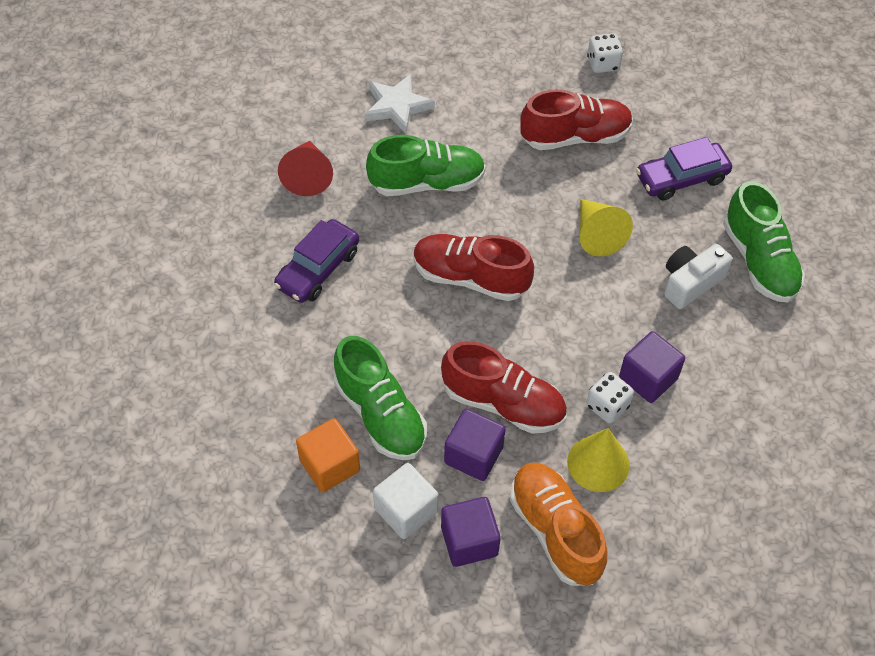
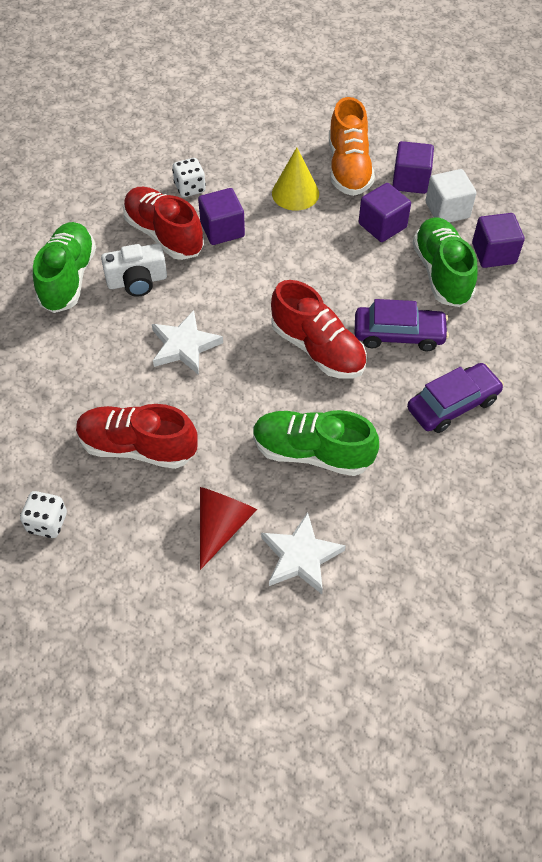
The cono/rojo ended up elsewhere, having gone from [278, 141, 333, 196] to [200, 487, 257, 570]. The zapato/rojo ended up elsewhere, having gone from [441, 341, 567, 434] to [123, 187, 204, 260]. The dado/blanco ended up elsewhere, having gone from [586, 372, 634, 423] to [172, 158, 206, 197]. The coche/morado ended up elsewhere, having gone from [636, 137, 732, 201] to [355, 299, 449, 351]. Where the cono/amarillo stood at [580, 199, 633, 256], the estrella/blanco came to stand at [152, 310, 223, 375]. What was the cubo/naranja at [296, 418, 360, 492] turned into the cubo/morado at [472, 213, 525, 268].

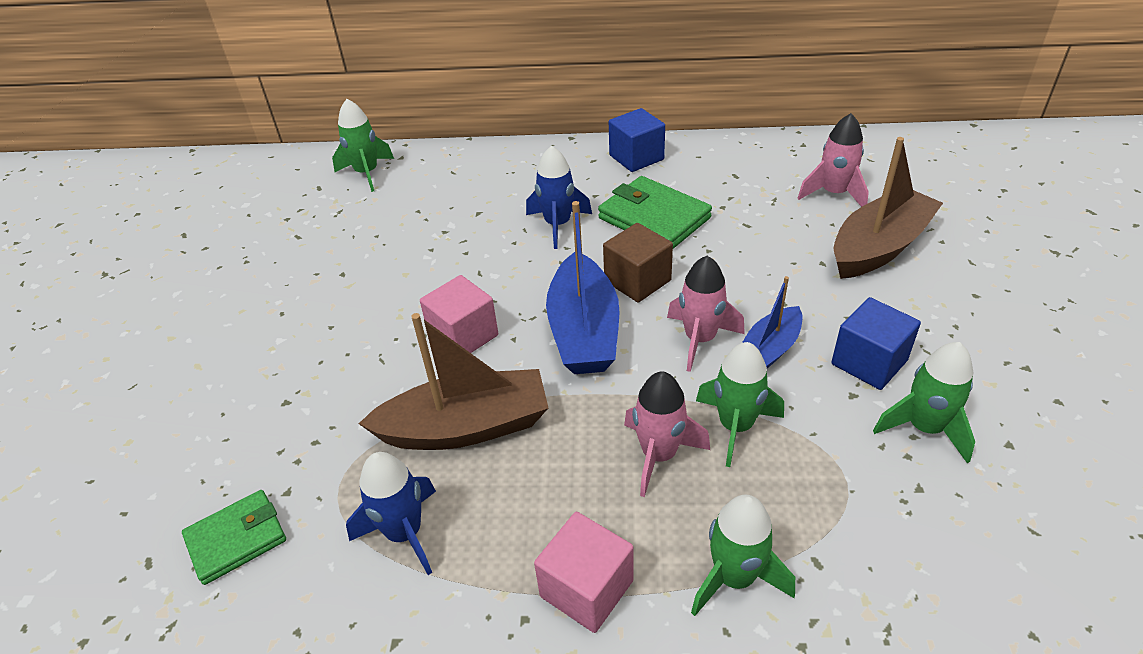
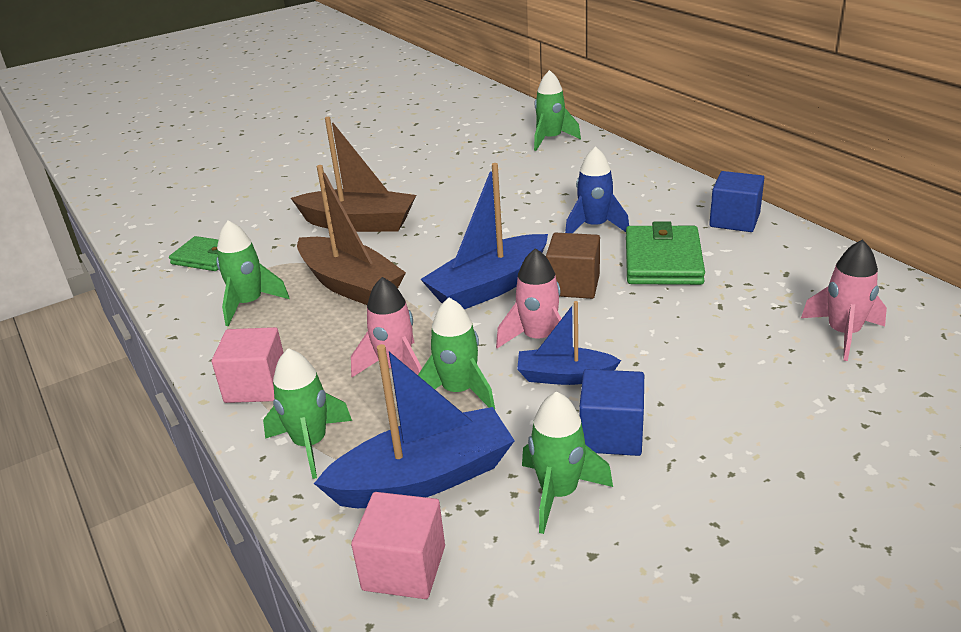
The second view gained the barco/azul at [314, 344, 515, 508]. The cubo/rosa ended up elsewhere, having gone from [420, 275, 498, 353] to [351, 492, 445, 599]. The barco/marrón ended up elsewhere, having gone from [834, 137, 943, 279] to [291, 117, 416, 232]. What was the cohete/azul at [346, 452, 436, 575] turned into the cohete/verde at [216, 220, 290, 326].

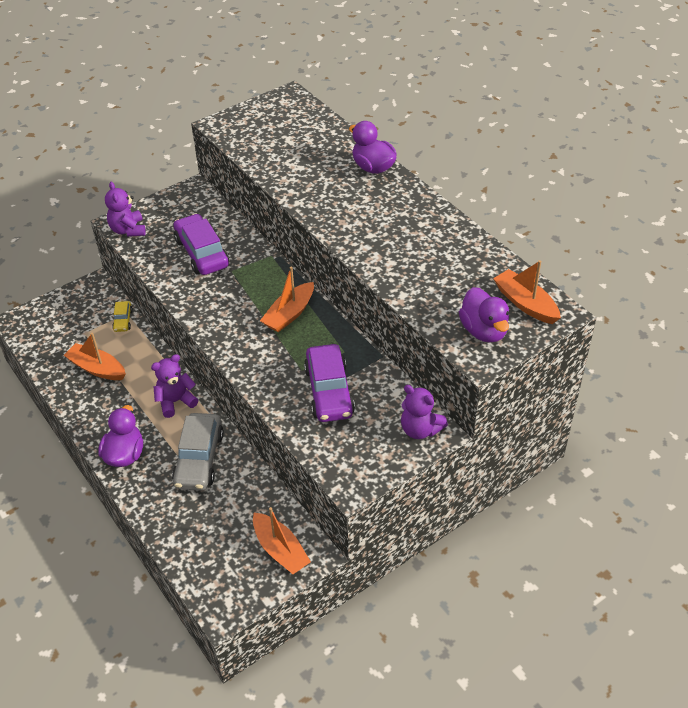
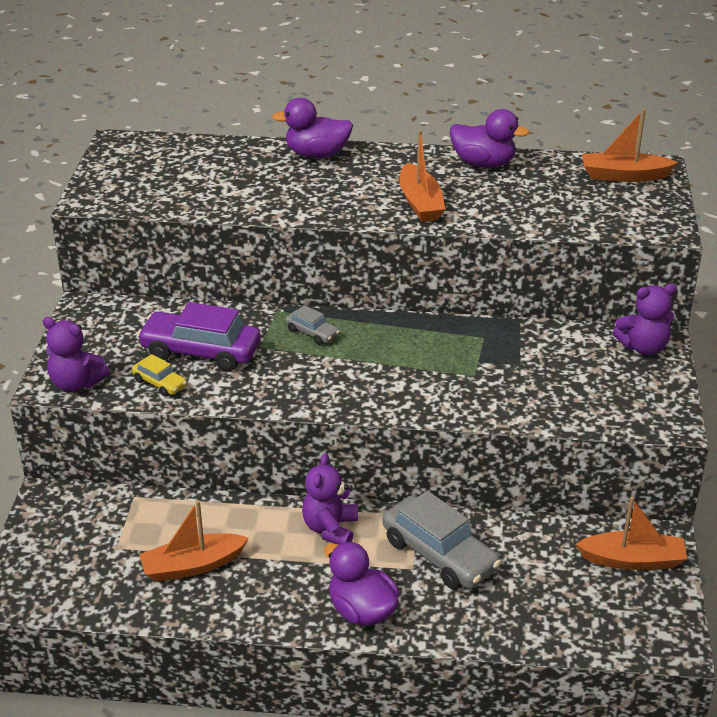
The second view lost the coche/morado at [304, 344, 355, 422]. The second view gained the coche/gris at [285, 305, 340, 345]. The coche/amarillo ended up elsewhere, having gone from [112, 301, 133, 332] to [132, 354, 187, 397]. The barco/naranja ended up elsewhere, having gone from [260, 267, 314, 332] to [400, 130, 446, 222]. The pato/morado ended up elsewhere, having gone from [459, 287, 509, 342] to [450, 109, 529, 168].

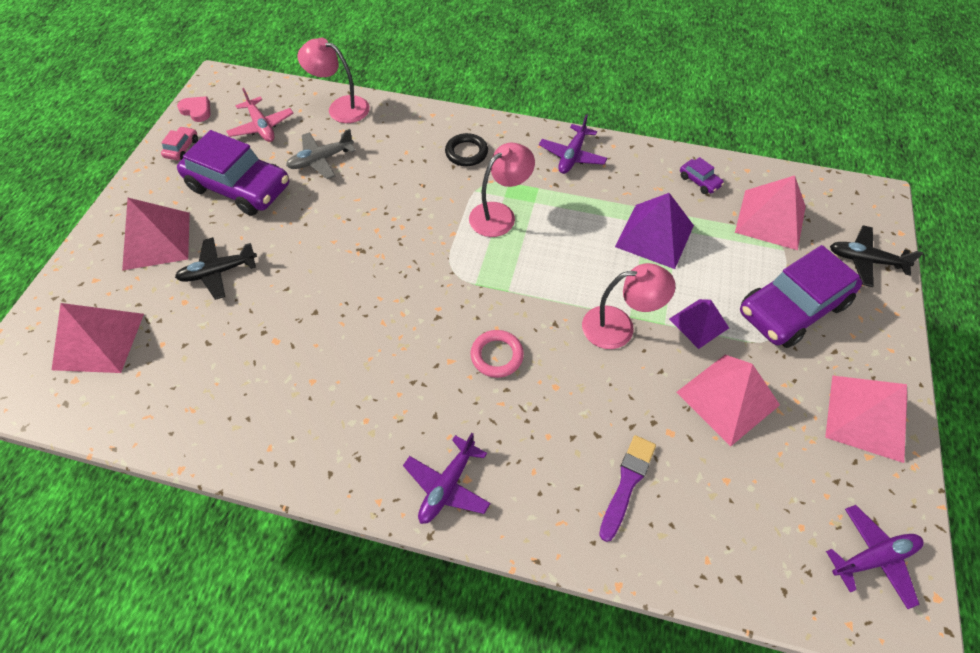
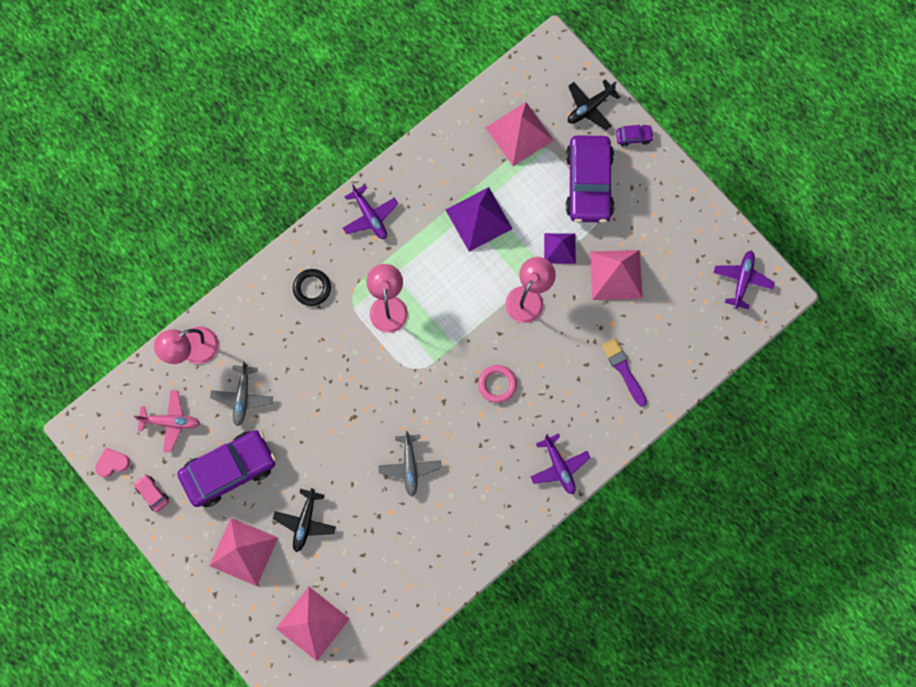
The second view lost the pirámide/rosa at [825, 375, 907, 463]. The second view gained the avión/gris at [378, 431, 442, 496]. The coche/morado ended up elsewhere, having gone from [680, 157, 724, 194] to [616, 125, 654, 146].

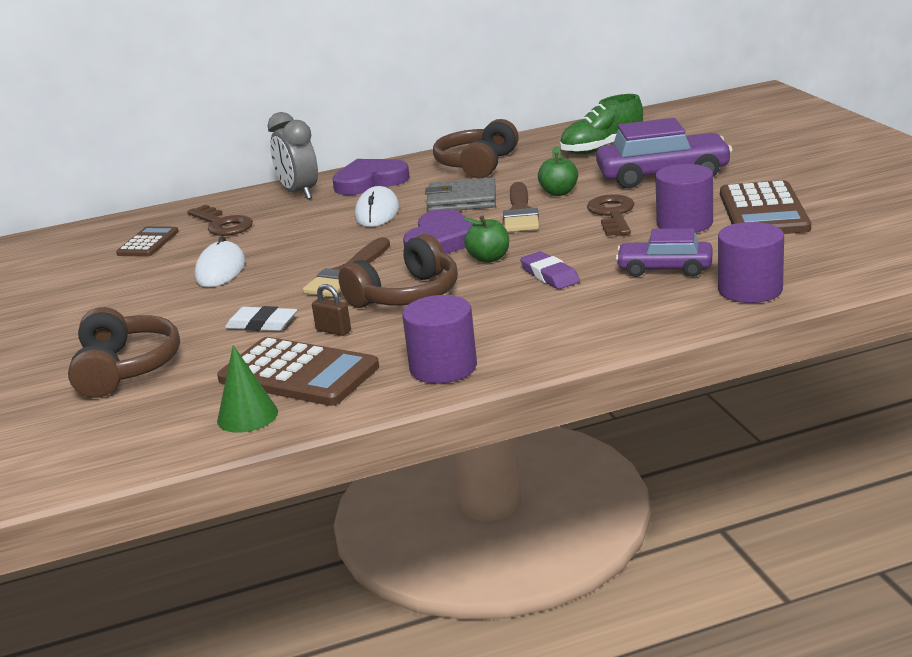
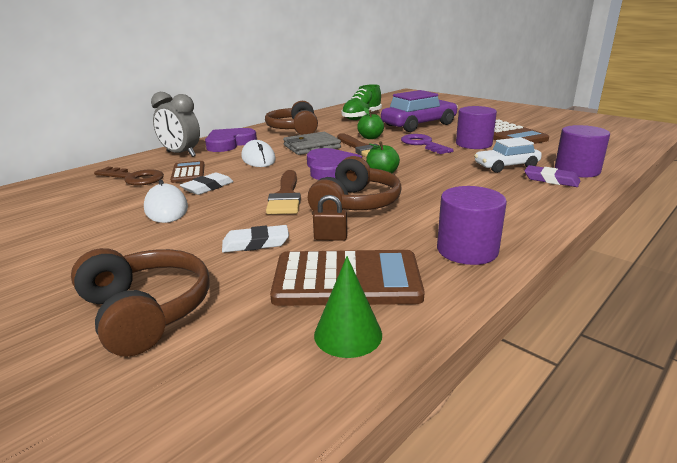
The second view gained the goma de borrar/blanco at [180, 173, 234, 195]. The calculadora/marrón ended up elsewhere, having gone from [116, 226, 179, 257] to [170, 161, 205, 183]. The goma de borrar/morado ended up elsewhere, having gone from [520, 251, 580, 289] to [524, 165, 581, 187]. What was the llave/marrón at [587, 194, 635, 236] turned into the llave/morado at [401, 134, 453, 154]. What was the coche/morado at [616, 228, 713, 277] turned into the coche/blanco at [474, 137, 542, 173].

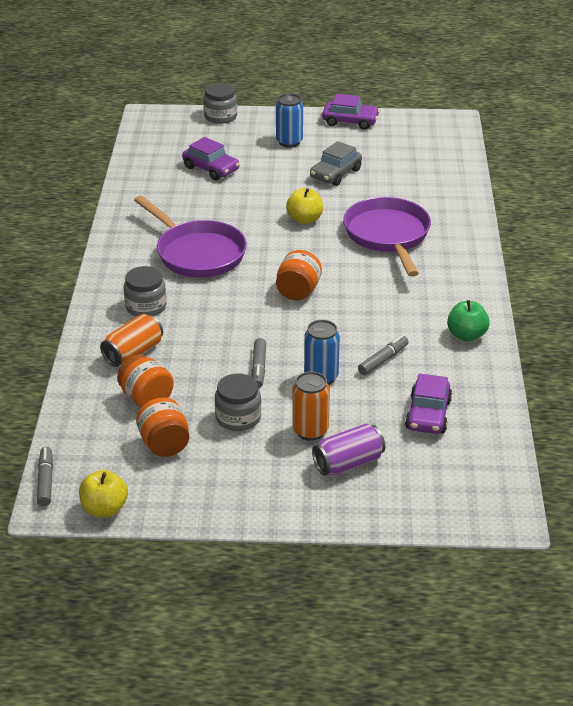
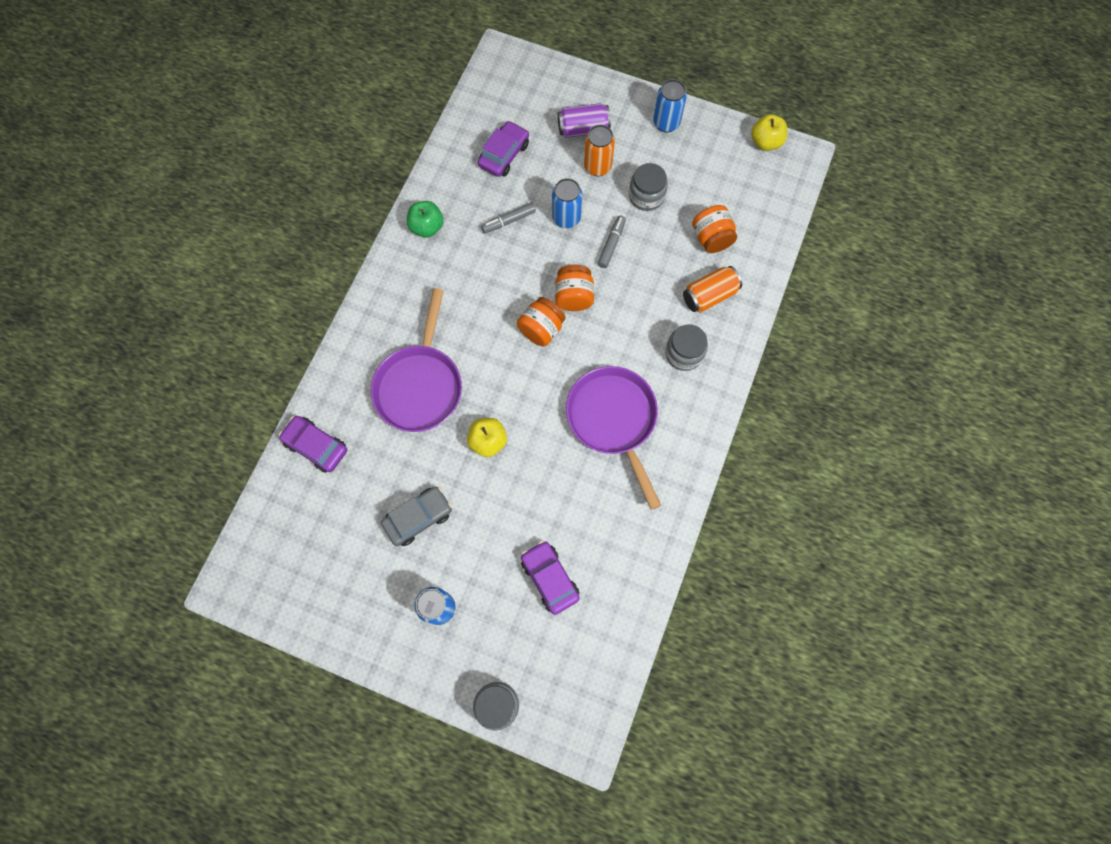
The second view lost the rotulador/gris at [37, 447, 53, 506]. The second view gained the lata/azul at [653, 79, 687, 133]. The tarro/naranja ended up elsewhere, having gone from [136, 397, 189, 457] to [555, 265, 594, 311]. The coche/morado ended up elsewhere, having gone from [322, 94, 380, 130] to [279, 416, 347, 473].

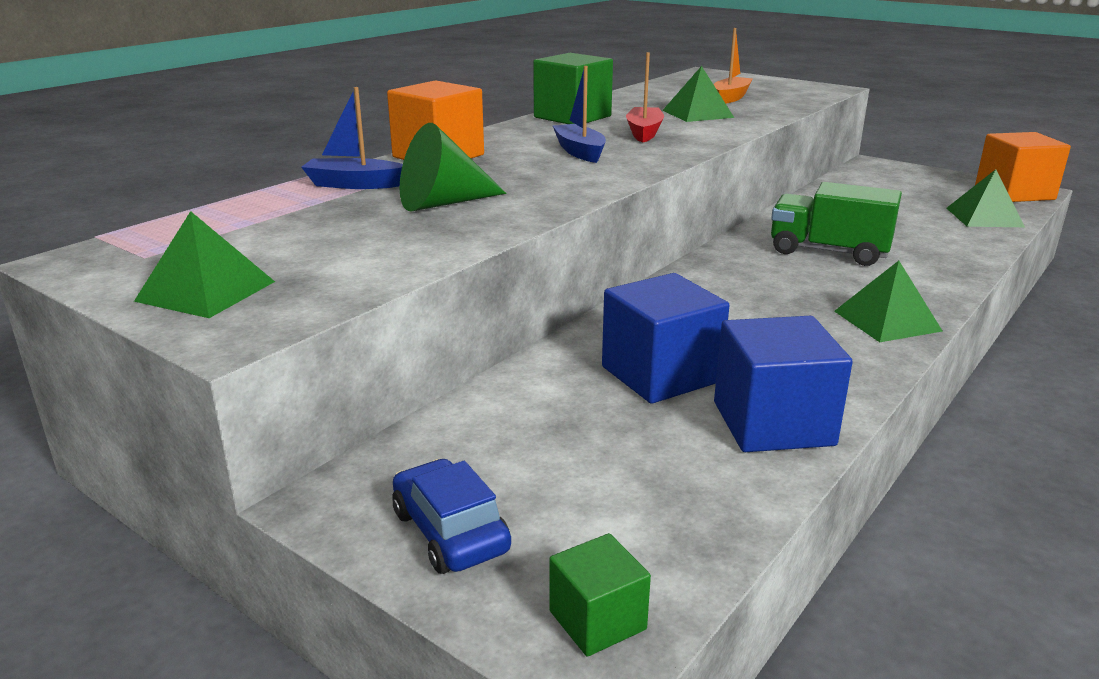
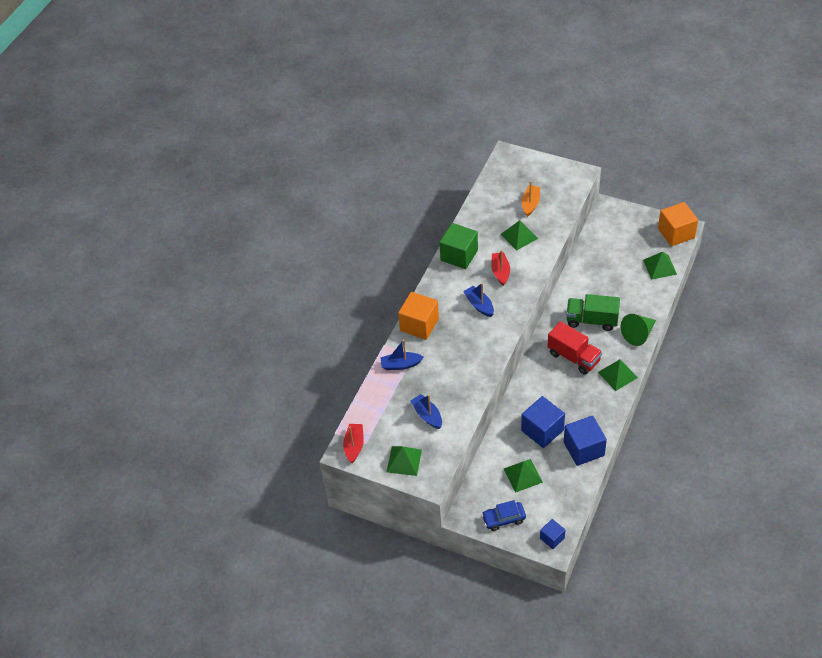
The second view gained the barco/rojo at [343, 424, 364, 463]. The second view gained the barco/azul at [410, 394, 442, 429]. The second view gained the pirámide/verde at [504, 459, 543, 493]. The second view gained the camión/rojo at [547, 321, 602, 375]. The cono/verde ended up elsewhere, having gone from [400, 123, 506, 212] to [621, 314, 656, 346]. What was the cubo/verde at [549, 533, 651, 657] turned into the cubo/azul at [540, 519, 565, 549]. The coche/azul at [392, 459, 511, 574] ended up facing another way, 60 degrees counterclockwise from before.

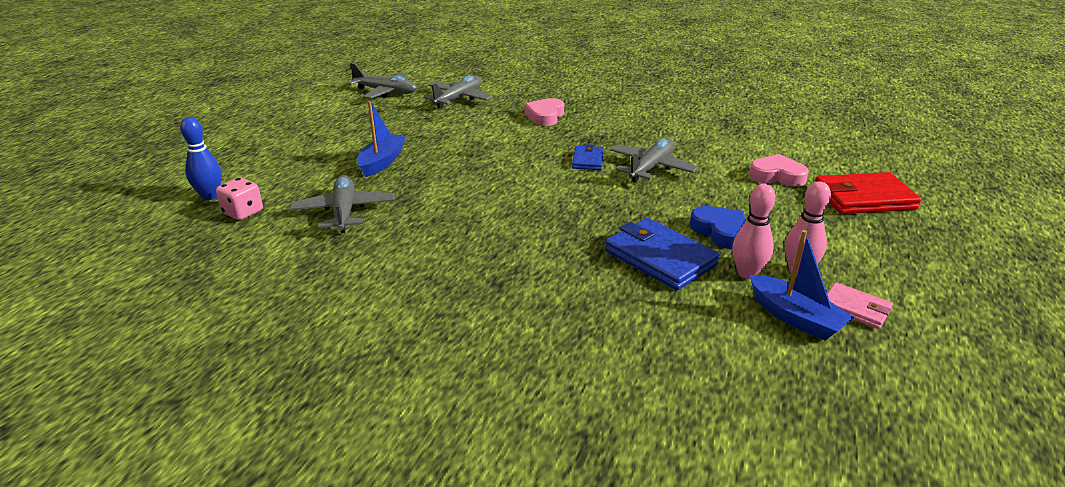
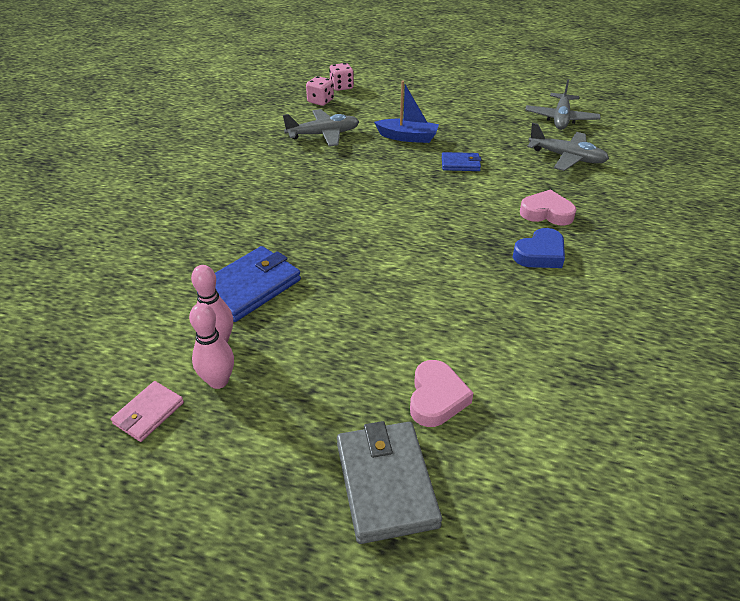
The second view lost the avión/gris at [610, 138, 698, 183]. The second view lost the barco/azul at [750, 230, 855, 341]. The cartera/azul ended up elsewhere, having gone from [572, 144, 604, 170] to [442, 152, 481, 171]. The corazón/azul ended up elsewhere, having gone from [690, 206, 746, 249] to [513, 228, 565, 268]. Where the bolo/azul stood at [180, 117, 222, 200], the dado/rosa came to stand at [329, 63, 354, 91]. What was the cartera/rojo at [815, 172, 921, 214] turned into the cartera/gris at [337, 421, 442, 544].

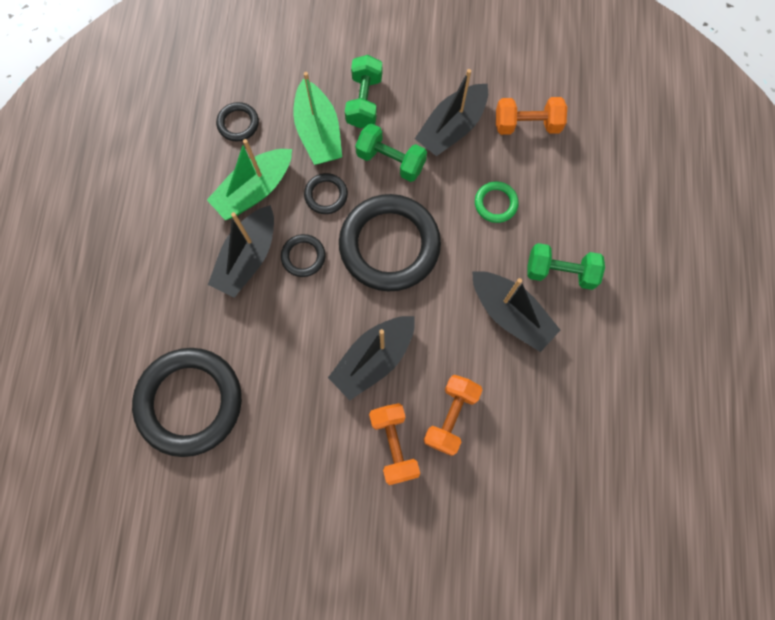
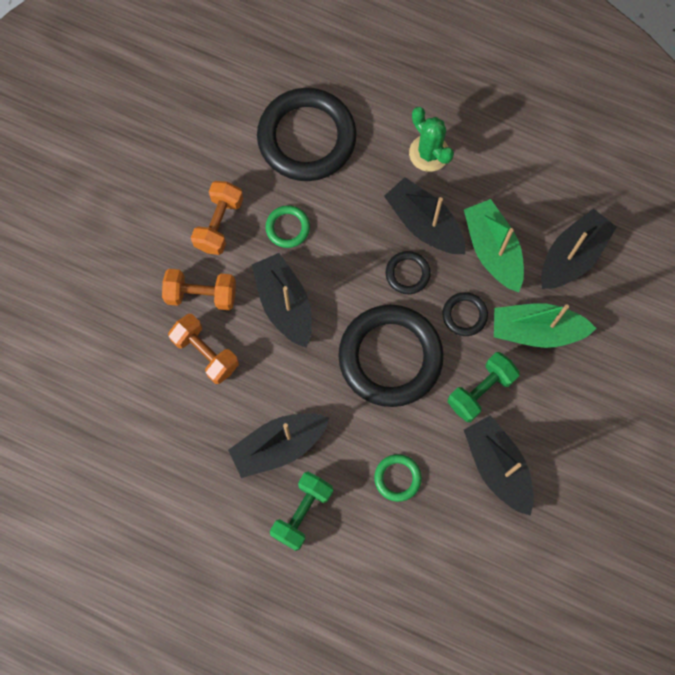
The second view lost the mancuerna/verde at [345, 55, 382, 128]. The second view gained the anillo/verde at [265, 205, 310, 248]. The second view gained the cactus/verde at [409, 107, 454, 172]. The mancuerna/naranja ended up elsewhere, having gone from [496, 97, 567, 135] to [191, 181, 243, 255]. Where the anillo/negro stood at [216, 102, 259, 141], the barco/negro came to stand at [541, 208, 617, 289].

